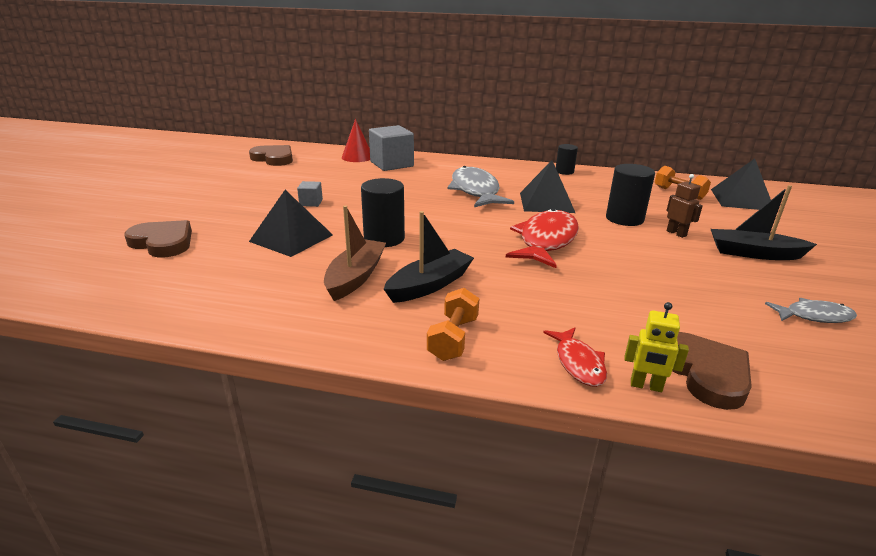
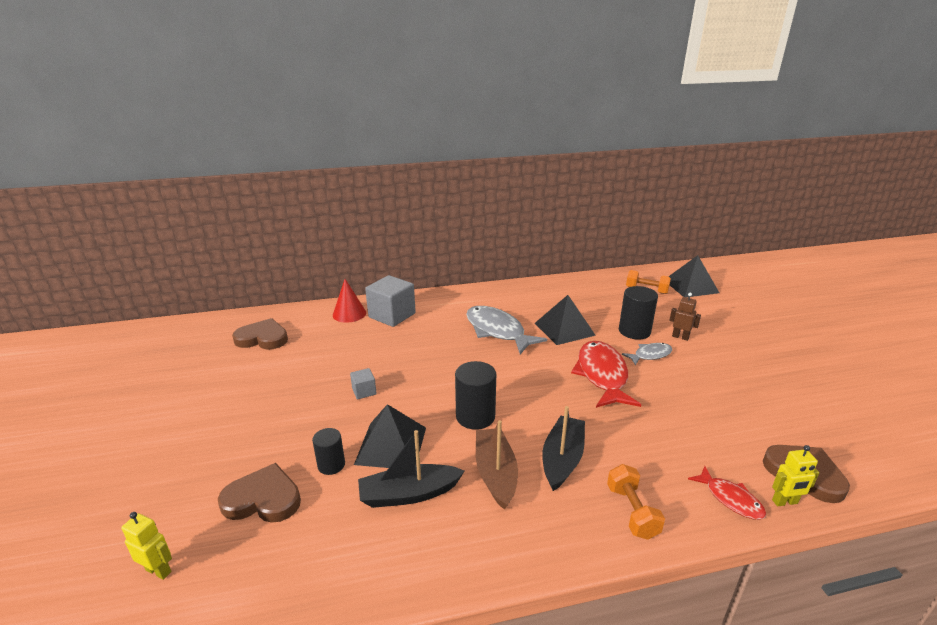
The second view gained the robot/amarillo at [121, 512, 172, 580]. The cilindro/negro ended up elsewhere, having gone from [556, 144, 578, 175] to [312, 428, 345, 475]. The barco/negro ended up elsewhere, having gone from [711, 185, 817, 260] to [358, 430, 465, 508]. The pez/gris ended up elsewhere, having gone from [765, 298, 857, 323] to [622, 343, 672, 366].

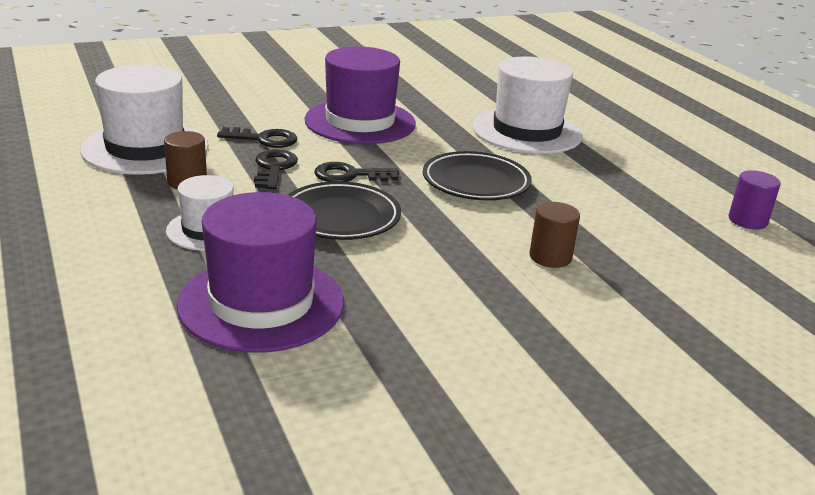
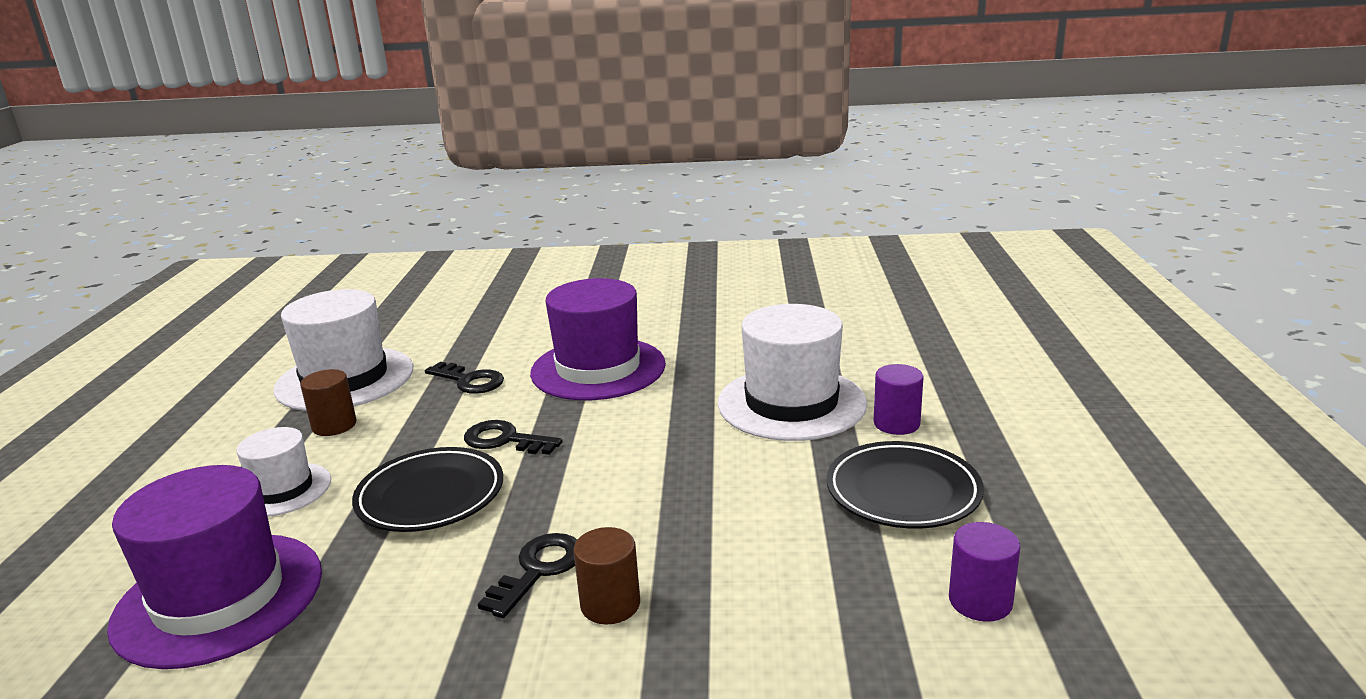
The second view gained the cilindro/morado at [874, 364, 924, 435]. The llave/negro ended up elsewhere, having gone from [254, 149, 298, 189] to [478, 533, 577, 618]. The plato/negro ended up elsewhere, having gone from [423, 151, 532, 200] to [826, 441, 984, 529].

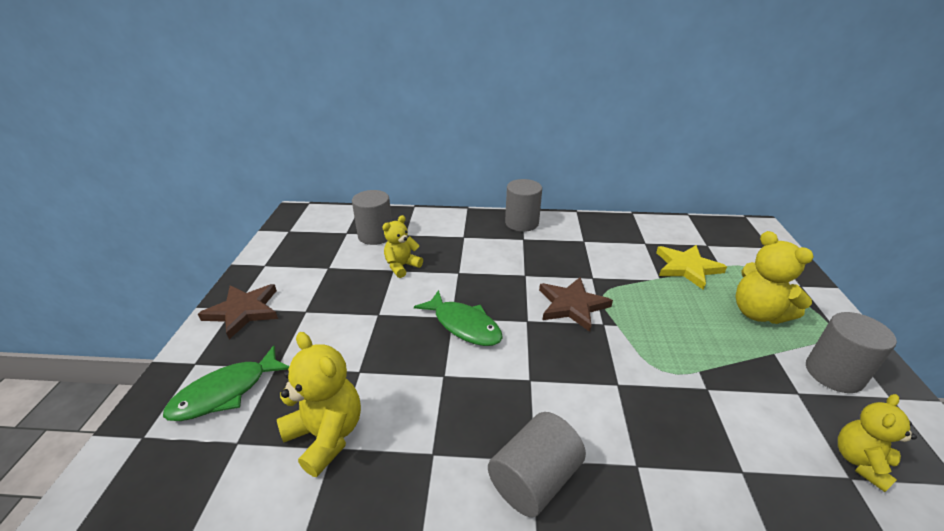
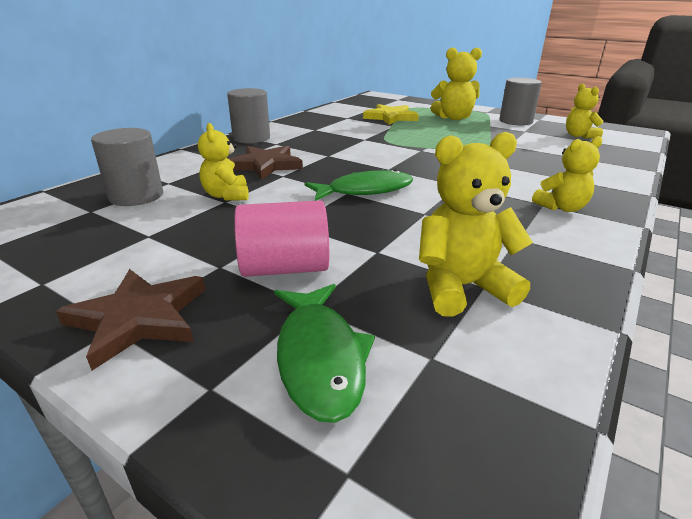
The second view gained the cilindro/rosa at [234, 200, 329, 277]. The estrella/marrón ended up elsewhere, having gone from [539, 277, 613, 332] to [228, 145, 303, 180]. Where the cilindro/gris stood at [488, 412, 586, 517], the osito/amarillo came to stand at [532, 136, 602, 212].

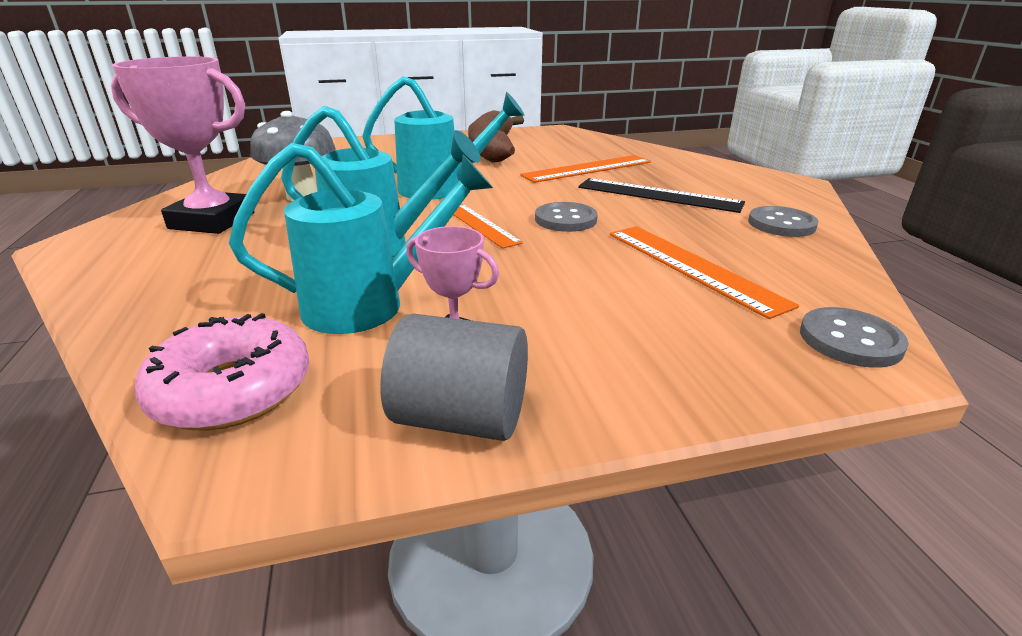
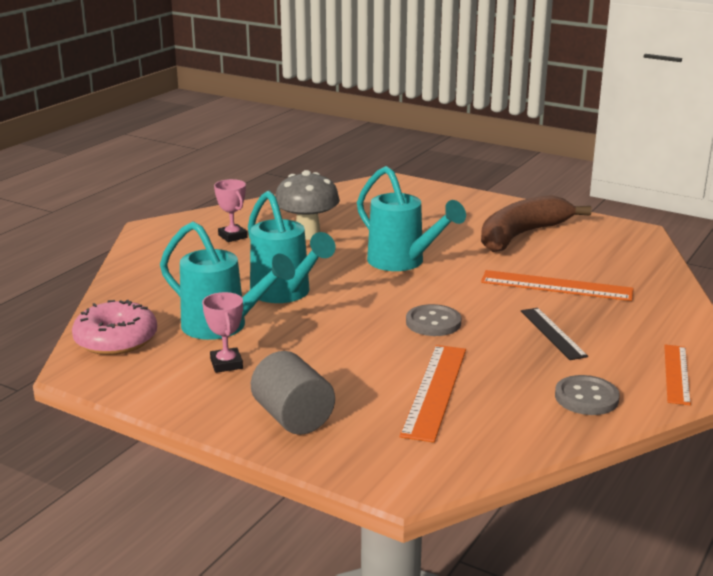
The second view lost the botón/gris at [800, 307, 909, 368]. The cilindro/gris ended up elsewhere, having gone from [380, 314, 528, 441] to [251, 351, 335, 435]. The regla/naranja ended up elsewhere, having gone from [453, 204, 523, 248] to [664, 345, 691, 405]. The size of the trofeo/rosa at [111, 56, 254, 234] changed by a factor of 0.51. The size of the regla/negro at [578, 178, 745, 213] changed by a factor of 0.66.

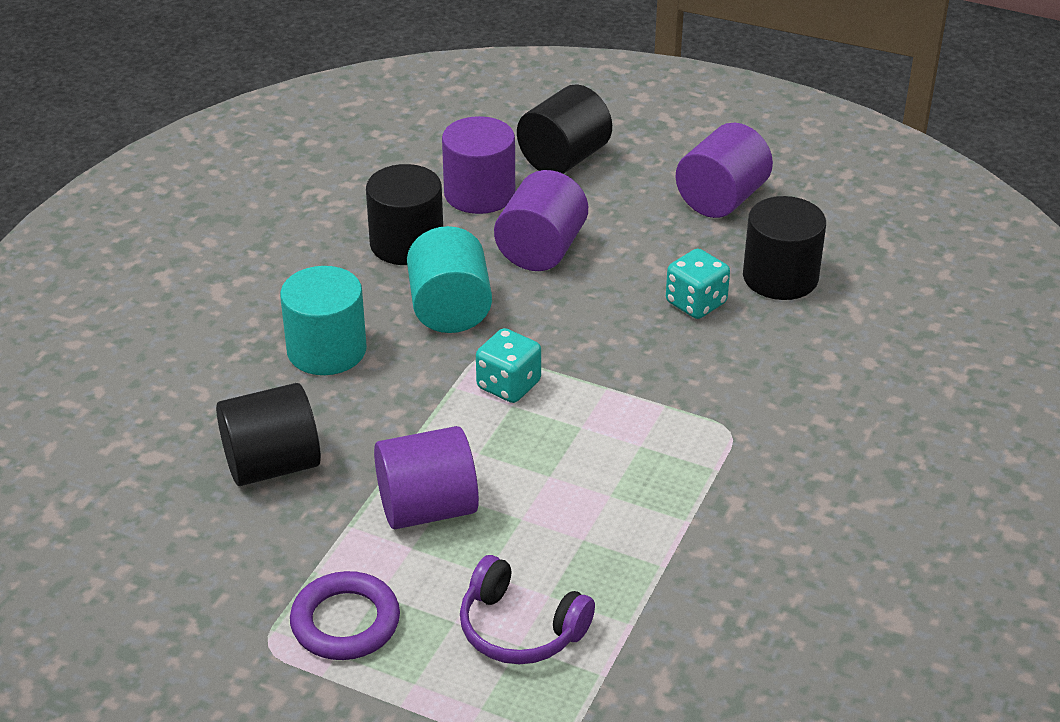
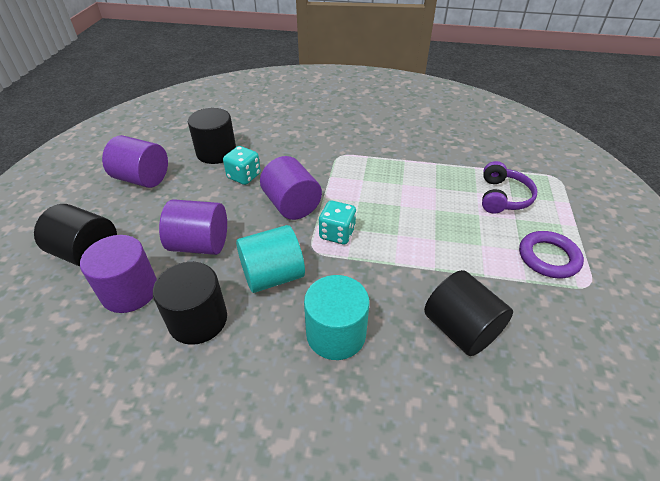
The cilindro/morado ended up elsewhere, having gone from [374, 426, 479, 529] to [260, 156, 322, 220].

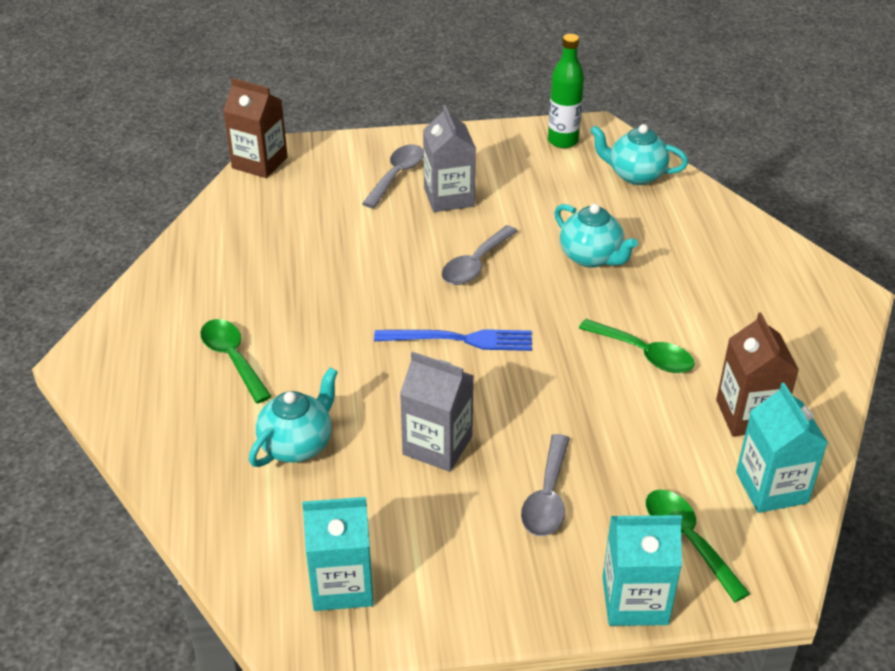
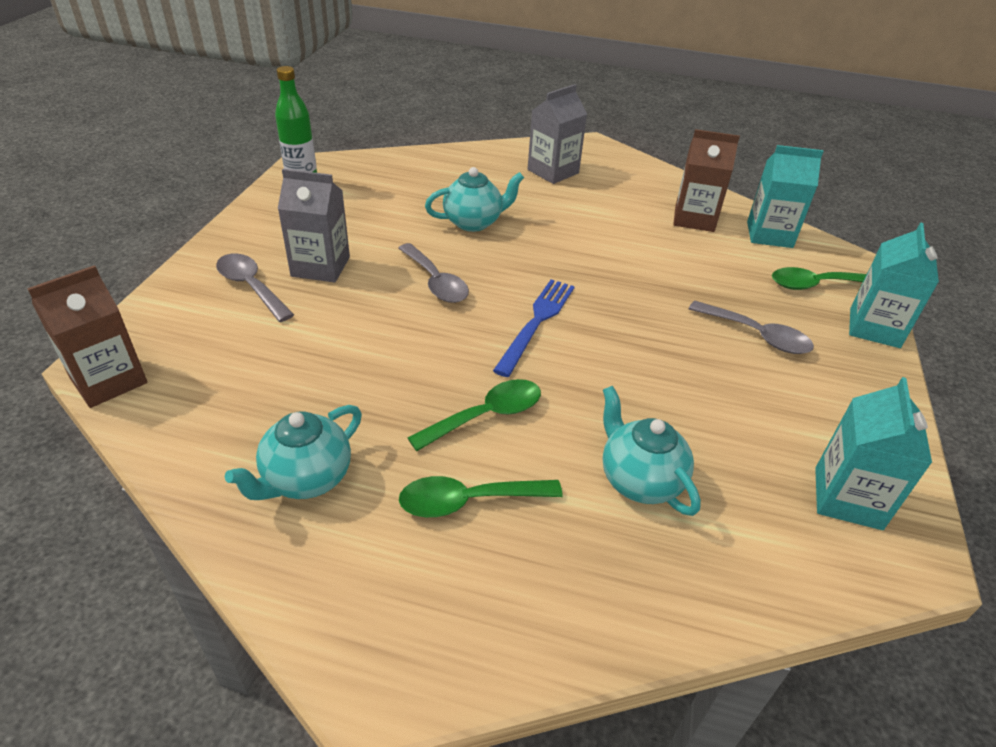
The cartón de leche/gris ended up elsewhere, having gone from [400, 352, 474, 472] to [528, 84, 587, 184]. The cuchara/verde ended up elsewhere, having gone from [579, 319, 694, 373] to [408, 379, 541, 451]. The tetera/turquesa ended up elsewhere, having gone from [590, 124, 688, 185] to [225, 405, 362, 500].

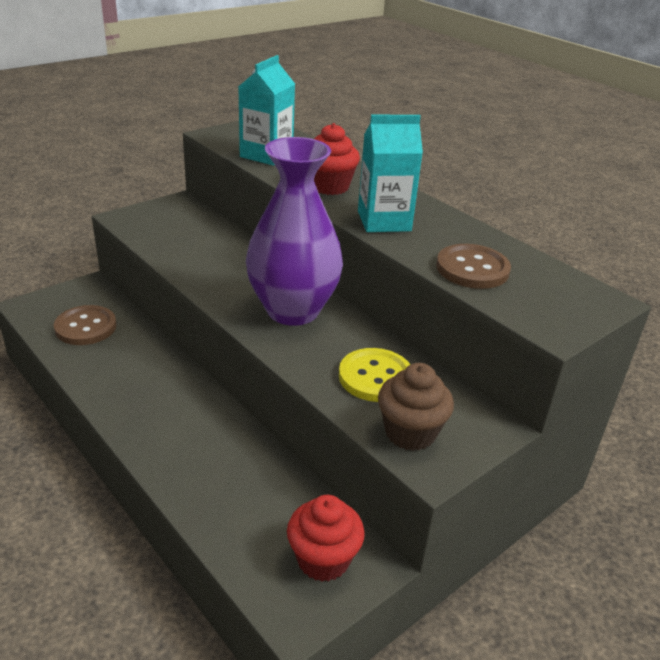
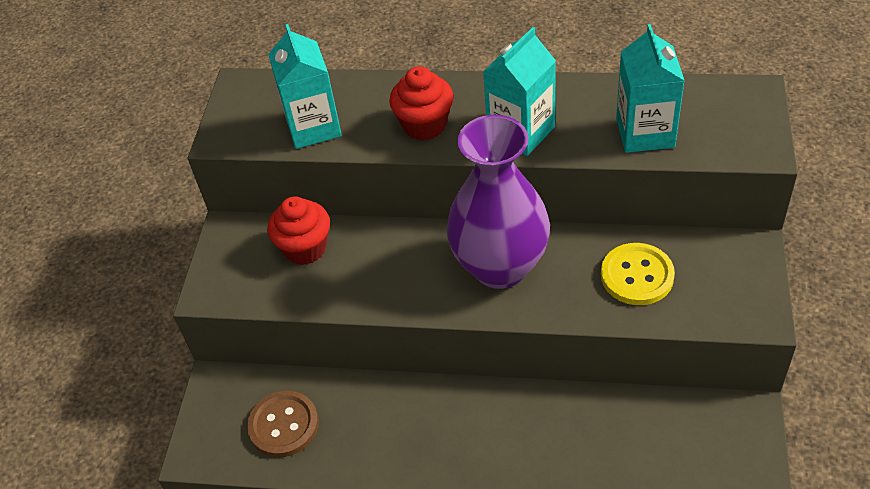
The second view lost the magdalena/marrón at [378, 363, 454, 451]. The magdalena/rojo ended up elsewhere, having gone from [287, 495, 365, 582] to [267, 196, 330, 265]. Where the botón/marrón stood at [436, 244, 511, 289], the cartón de leche/turquesa came to stand at [616, 24, 685, 153].

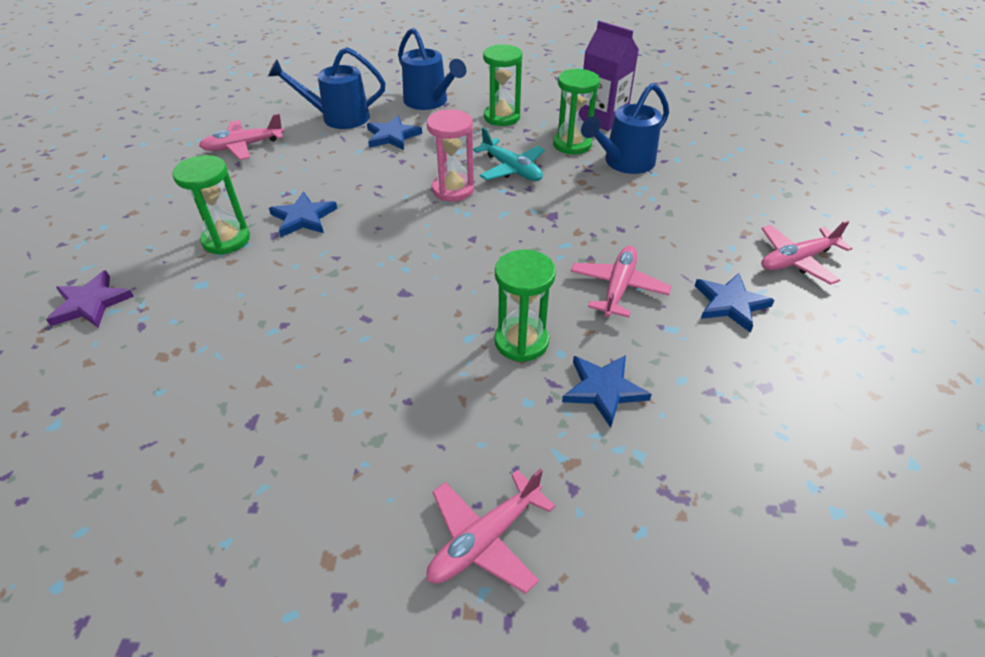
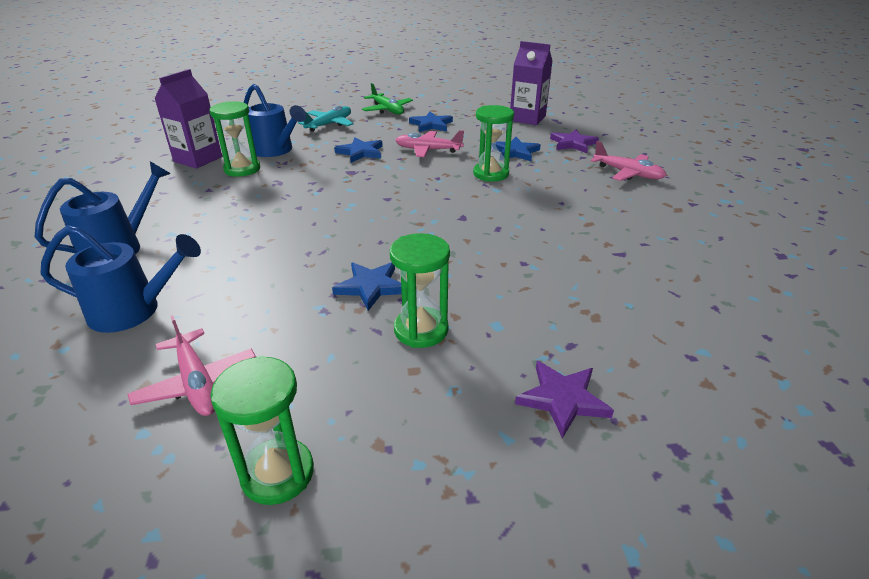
The second view lost the reloj de arena/rosa at [427, 109, 474, 202]. The second view gained the cartón de leche/morado at [510, 41, 552, 125]. The second view gained the estrella/morado at [550, 129, 599, 153]. The estrella/azul ended up elsewhere, having gone from [367, 115, 422, 150] to [334, 137, 383, 163]. The avión/turquesa ended up elsewhere, having gone from [473, 127, 545, 181] to [298, 106, 354, 132]. The reloj de arena/verde ended up elsewhere, having gone from [483, 44, 522, 126] to [211, 356, 314, 505]. What was the avión/rosa at [761, 220, 853, 285] turned into the avión/verde at [362, 83, 413, 114]. The regadera/azul at [268, 47, 386, 129] ended up facing another way, 75 degrees counterclockwise from before.

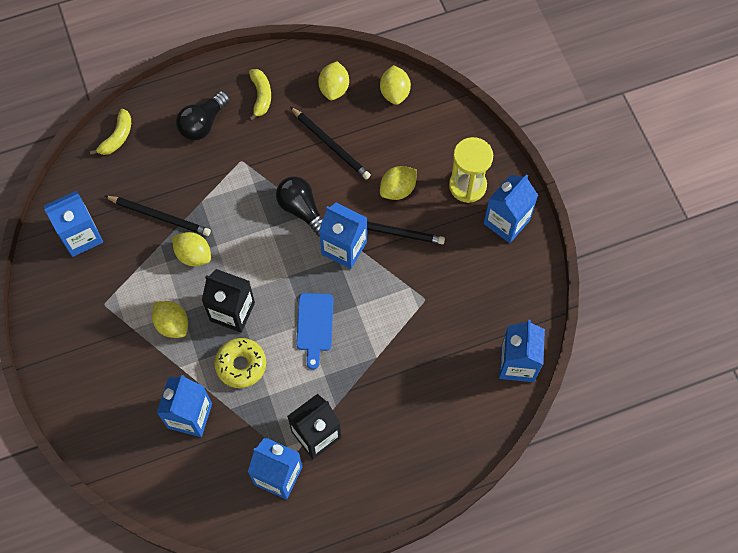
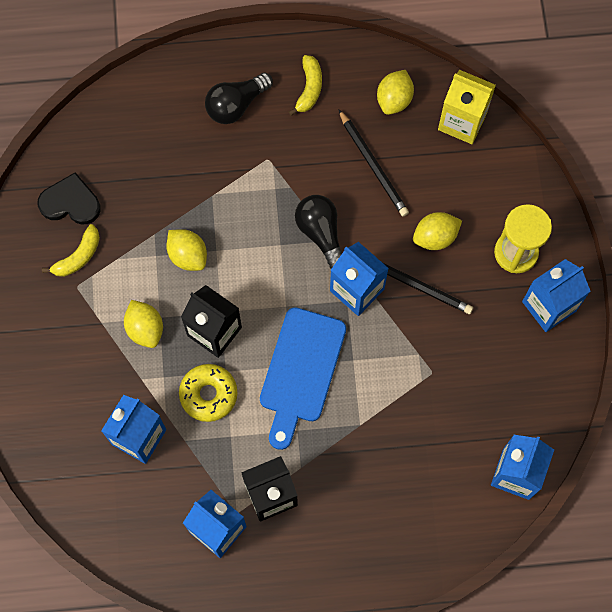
The second view lost the lápiz/negro at [105, 196, 211, 236]. The plátano/amarillo ended up elsewhere, having gone from [90, 109, 131, 155] to [42, 224, 100, 277]. Where the cartón de leche/azul stood at [44, 191, 103, 257], the corazón/negro came to stand at [38, 172, 101, 225]. Where the limón/amarillo stood at [380, 65, 411, 105], the cartón de leche/amarillo came to stand at [438, 70, 496, 144]. The size of the tabla de cortar/azul at [296, 293, 334, 370] changed by a factor of 1.58.

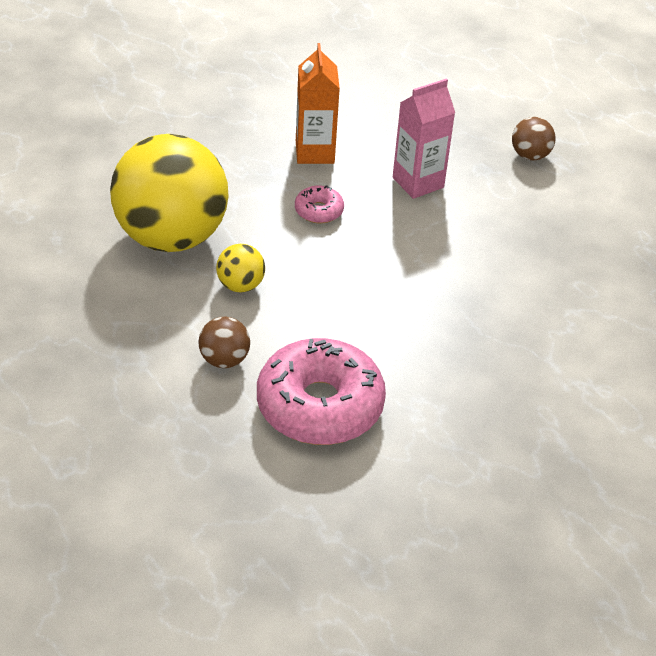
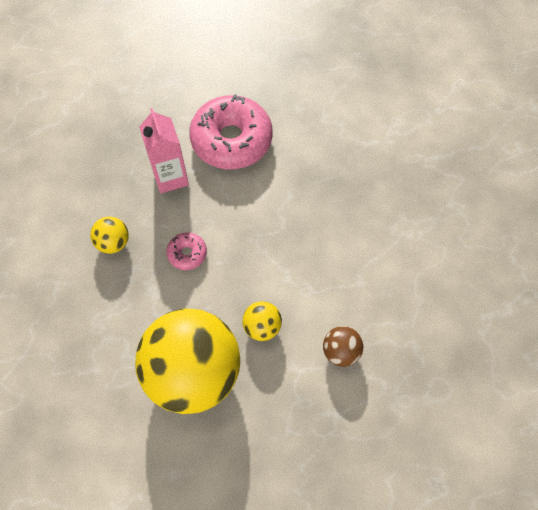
The second view lost the pelota/marrón at [512, 117, 556, 160]. The rosquilla/rosa ended up elsewhere, having gone from [257, 338, 386, 445] to [189, 94, 273, 169]. Where the cartón de leche/naranja stood at [296, 43, 340, 164], the pelota/amarillo came to stand at [90, 217, 129, 254].

